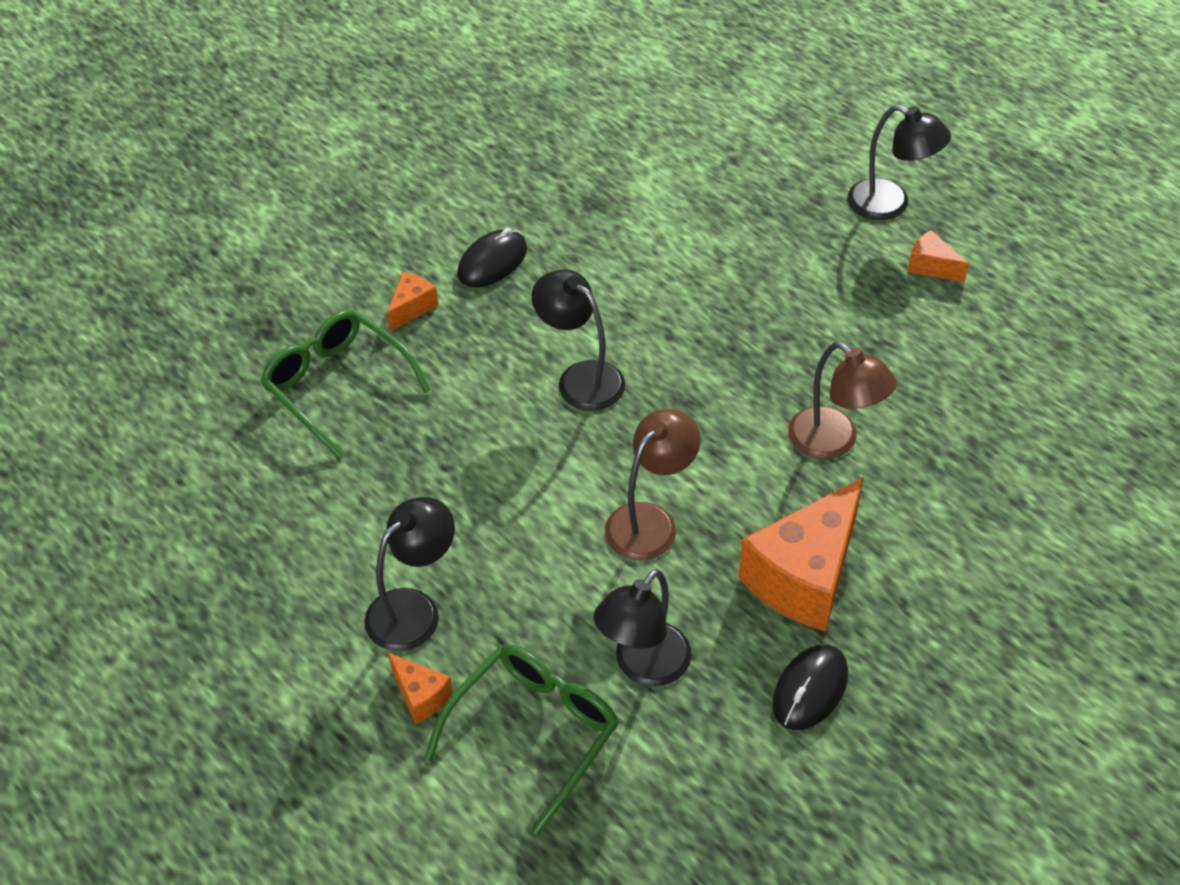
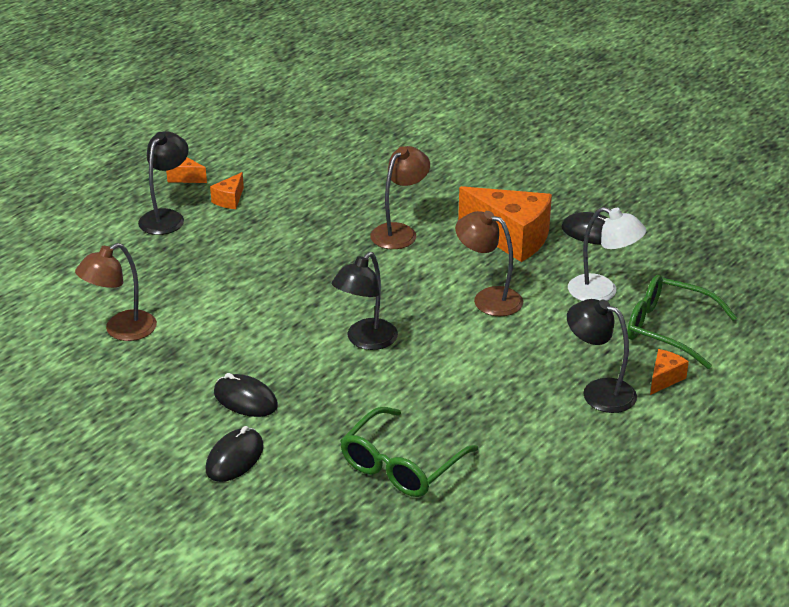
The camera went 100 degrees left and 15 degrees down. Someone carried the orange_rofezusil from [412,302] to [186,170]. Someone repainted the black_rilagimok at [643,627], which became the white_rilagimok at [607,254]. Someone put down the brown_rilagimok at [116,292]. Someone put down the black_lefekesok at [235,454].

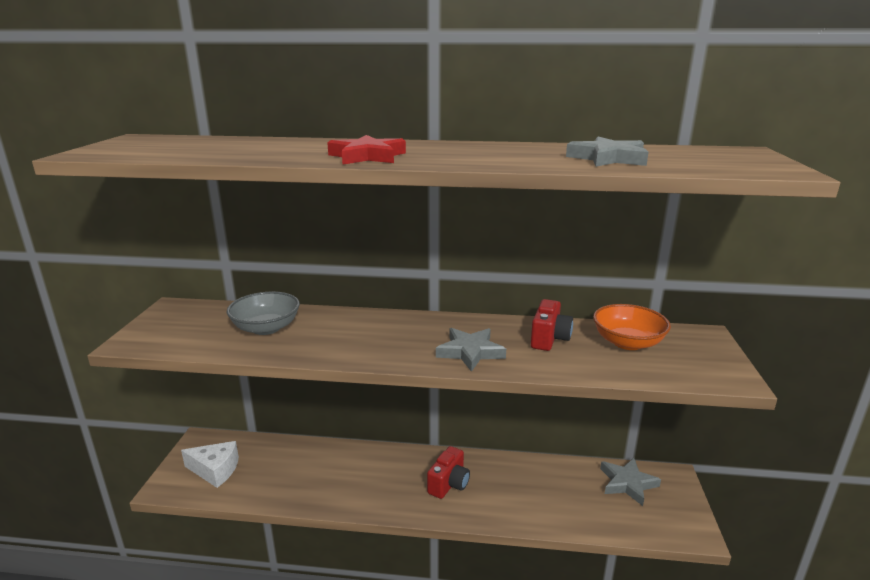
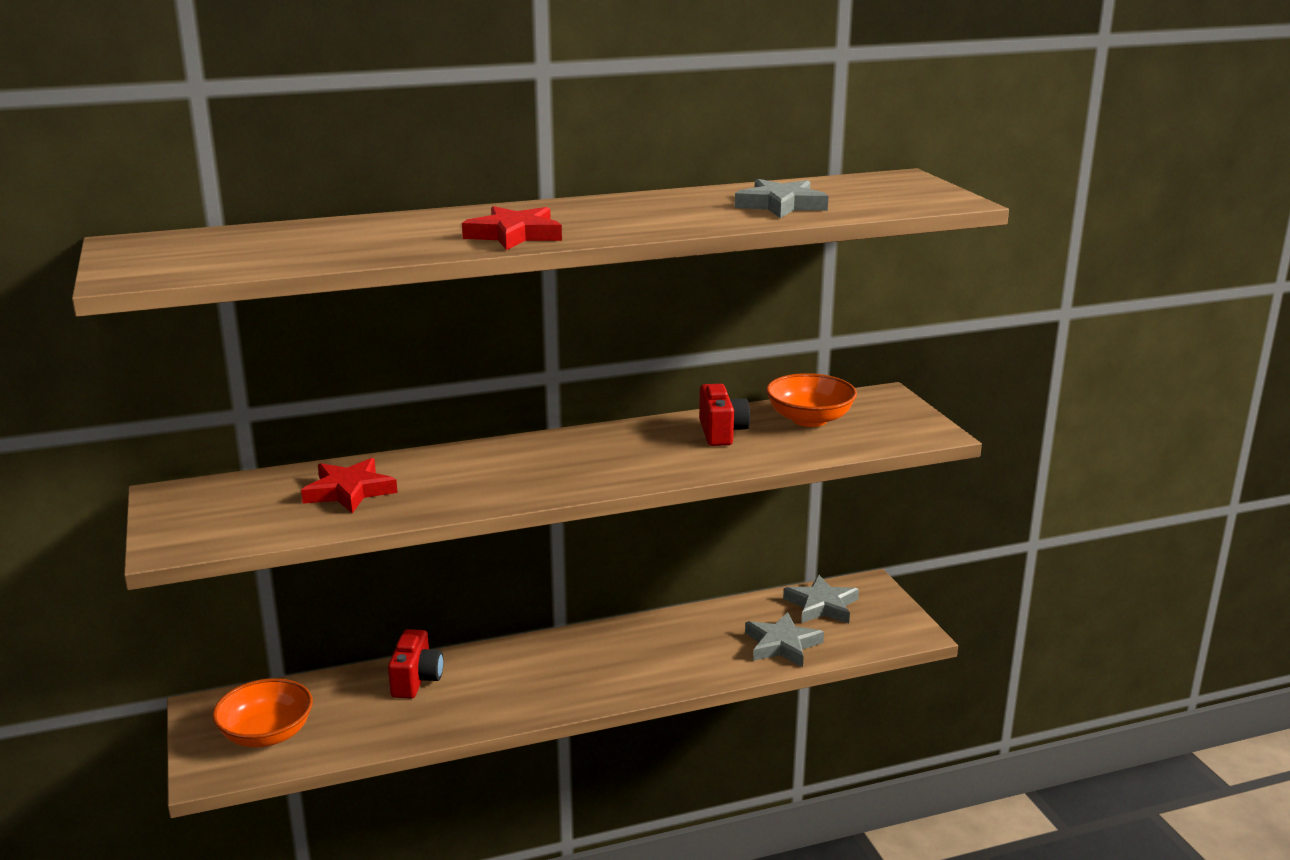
The camera went 25 degrees left and 0 degrees up. Someone swapped the white_rofezusil at [210,464] for the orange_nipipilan at [262,712]. Someone swapped the grey_nipipilan at [263,313] for the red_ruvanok at [349,485]. Someone carried the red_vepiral from [448,472] to [416,663]. Someone carried the grey_ruvanok from [471,350] to [784,639].

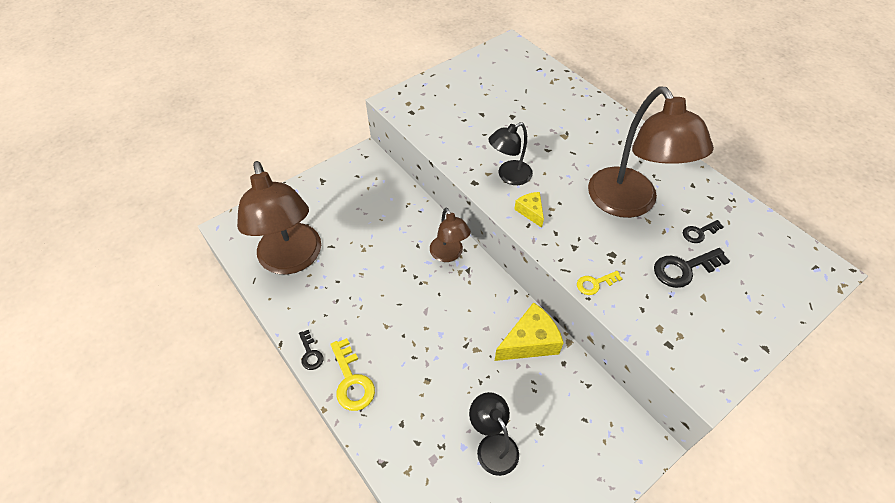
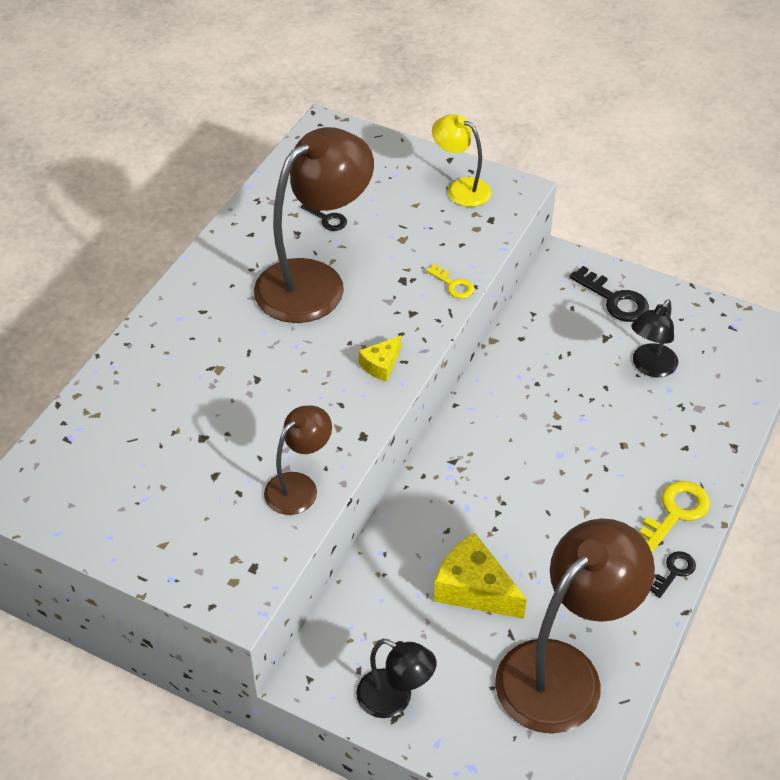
The camera went 115 degrees left and 5 degrees down. Someone carried the brown_rilagimok from [450,234] to [298,460]. Someone carried the black_rilagimok from [510,153] to [396,678]. Someone carried the yellow_rofezusil from [529,331] to [480,576]. Someone carried the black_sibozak from [692,268] to [609,294]. Someone put down the yellow_rilagimok at [462,160].

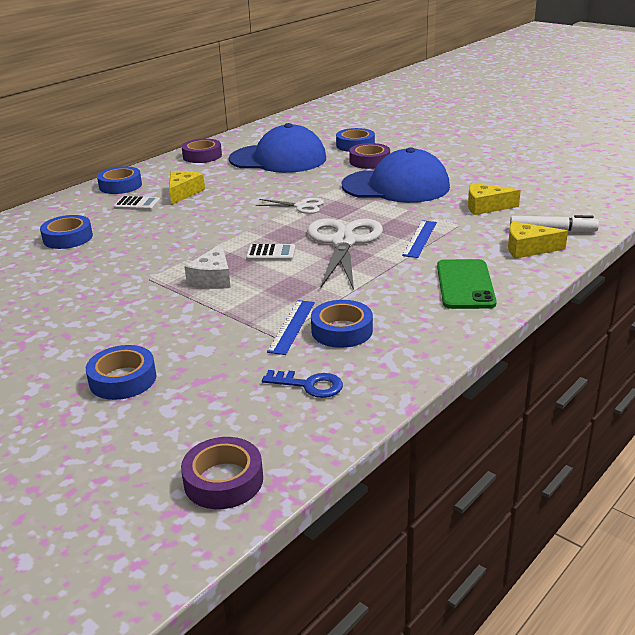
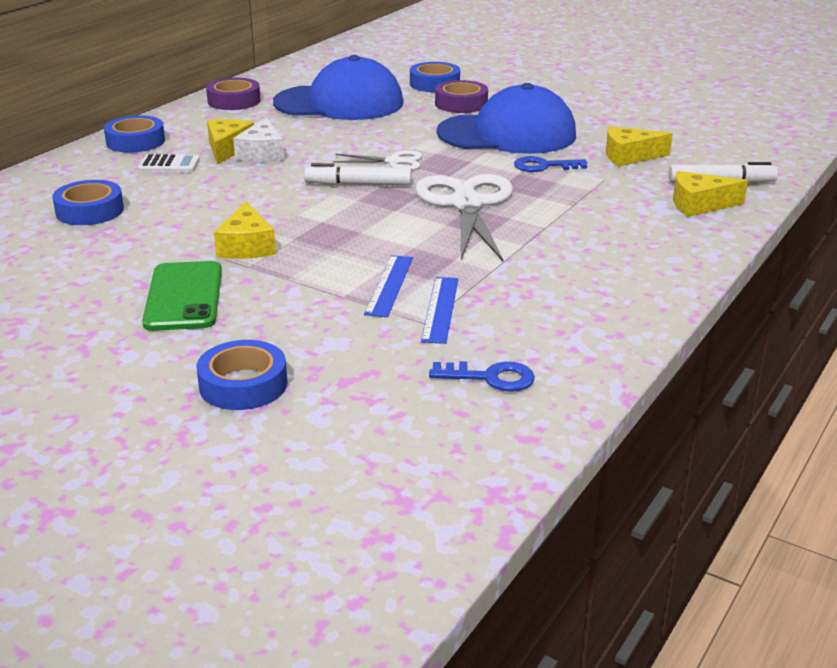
The camera went 10 degrees left and 0 degrees up. Someone took away the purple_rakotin at [222,473]. Someone carried the white_rofezusil from [207,266] to [258,139]. Someone took away the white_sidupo at [270,252]. Someone took away the blue_rakotin at [342,324]. Someone carried the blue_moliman from [419,239] to [388,286]. Someone carried the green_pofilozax from [467,284] to [182,296]. Someone put down the yellow_rofezusil at [245,230]. Someone put down the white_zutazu at [358,174]. Someone put down the blue_sibozak at [550,164].

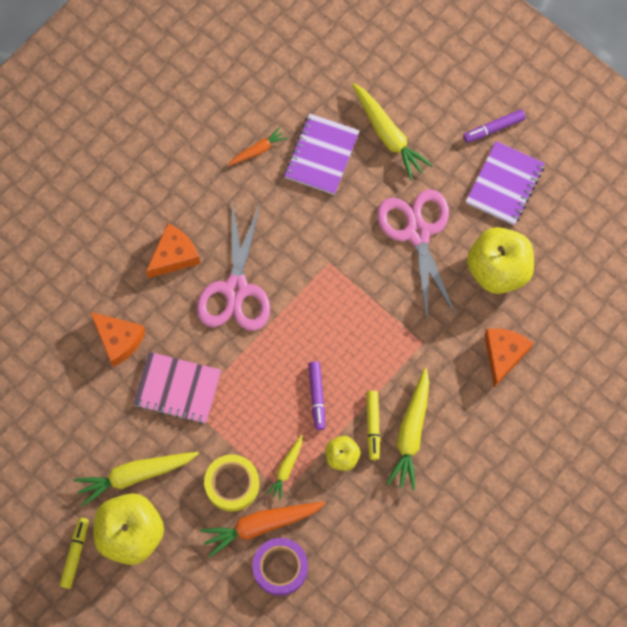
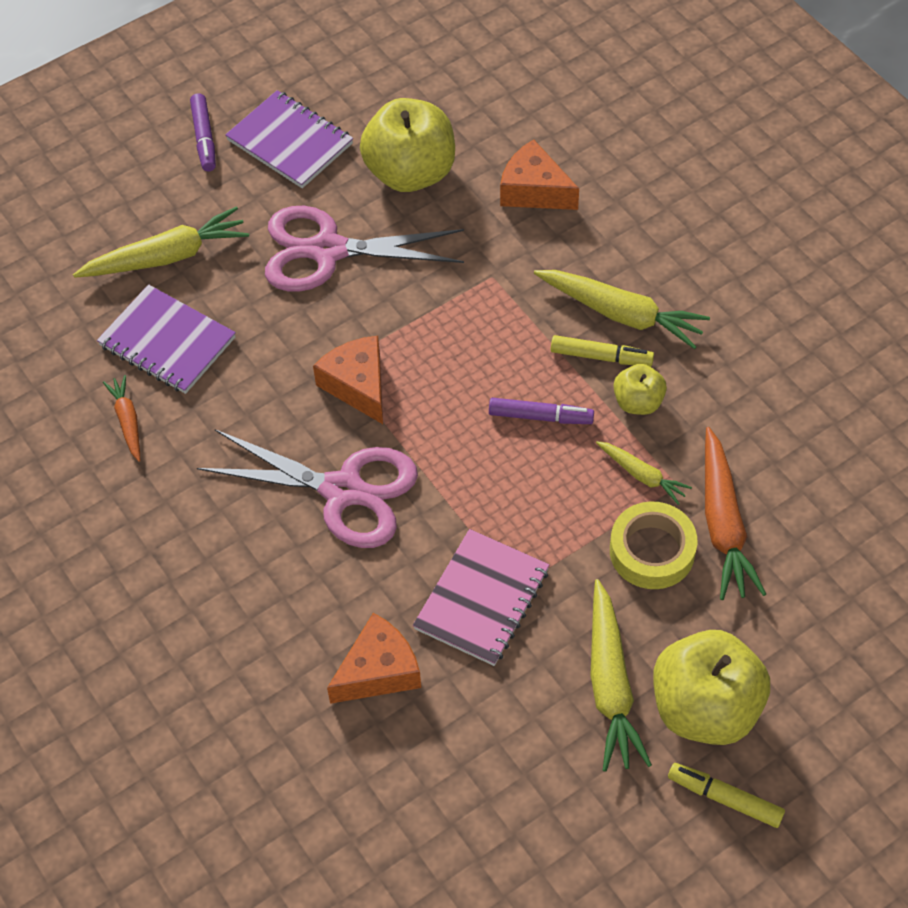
The camera went 75 degrees left and 15 degrees down. Someone carried the orange_rofezusil from [173,250] to [348,380]. Someone took away the purple_rakotin at [280,567].

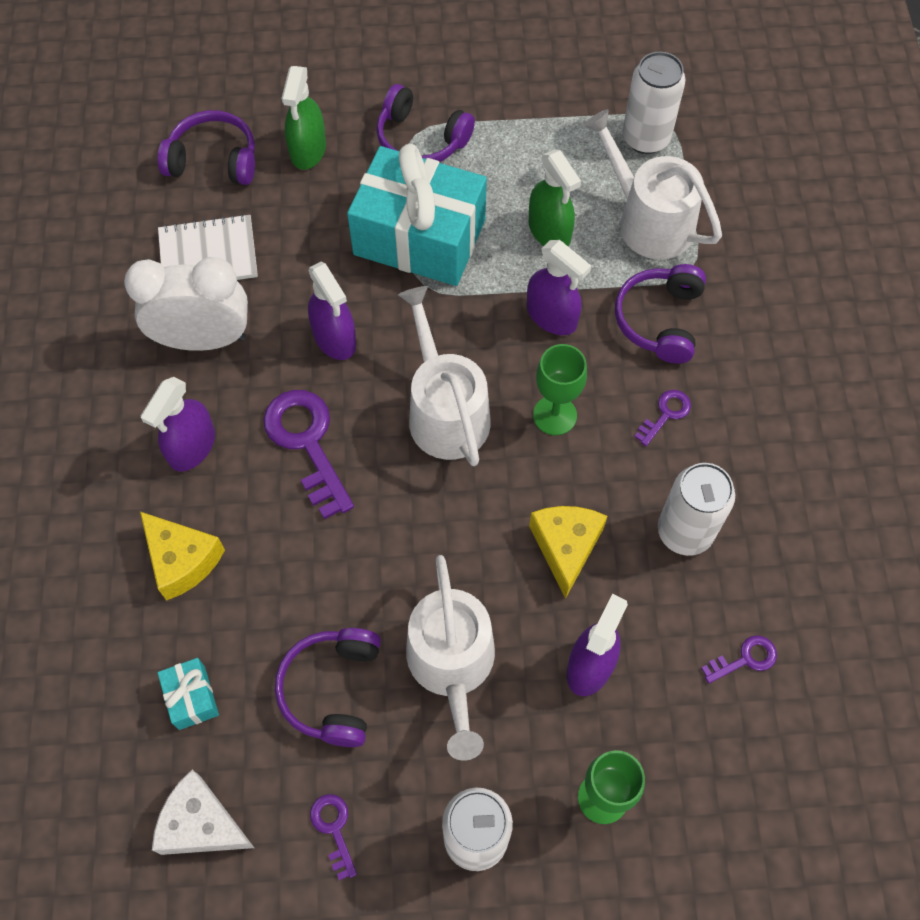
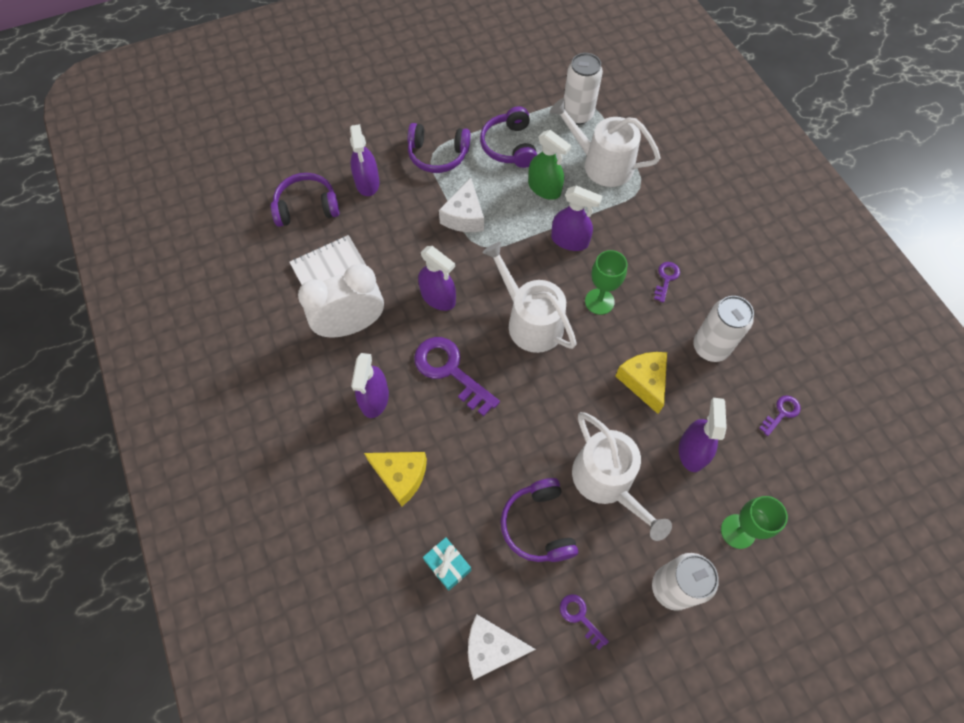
The camera went 20 degrees left and 0 degrees up. Someone repainted the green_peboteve at [304,118], which became the purple_peboteve at [364,160]. Someone swapped the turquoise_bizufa at [417,215] for the white_rofezusil at [461,205]. Someone carried the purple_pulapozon from [660,314] to [508,137].

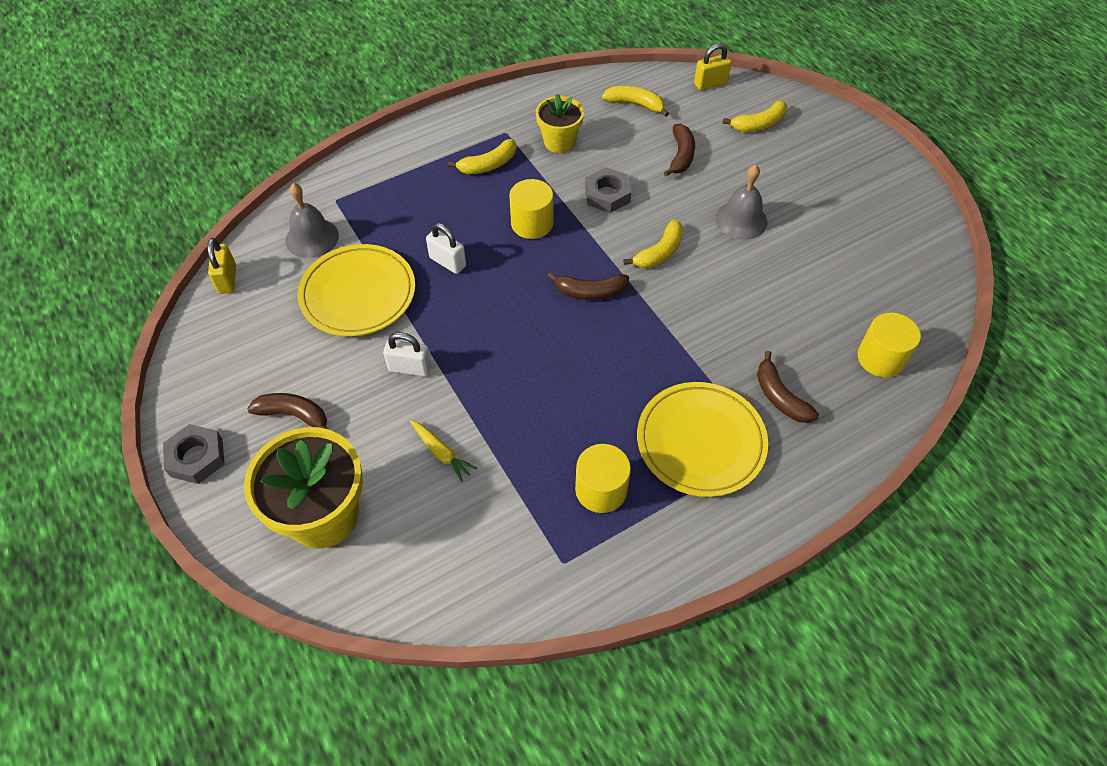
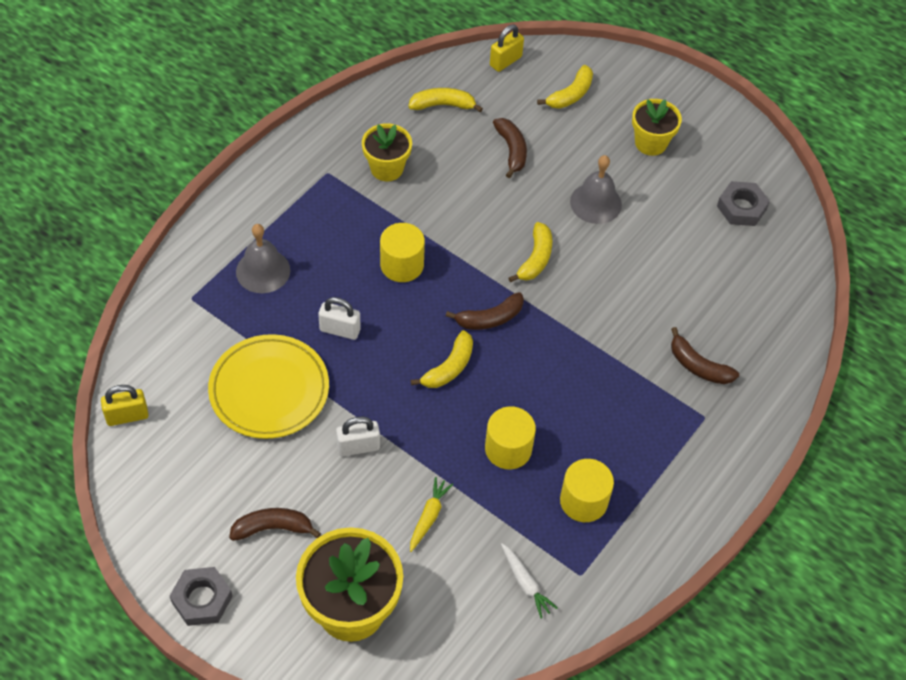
The camera went 25 degrees left and 0 degrees up. Someone rotated the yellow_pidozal at [221,266] by 75 degrees counterclockwise. Someone carried the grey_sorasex from [312,220] to [263,258]. Someone rotated the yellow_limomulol at [443,451] by 90 degrees counterclockwise. Someone carried the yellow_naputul from [482,156] to [442,359]. Someone carried the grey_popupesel from [608,190] to [743,203]. Someone took away the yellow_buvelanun at [702,439]. Someone carried the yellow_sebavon from [889,345] to [510,437]. Someone put down the white_limomulol at [529,580]. Someone put down the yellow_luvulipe at [657,127].

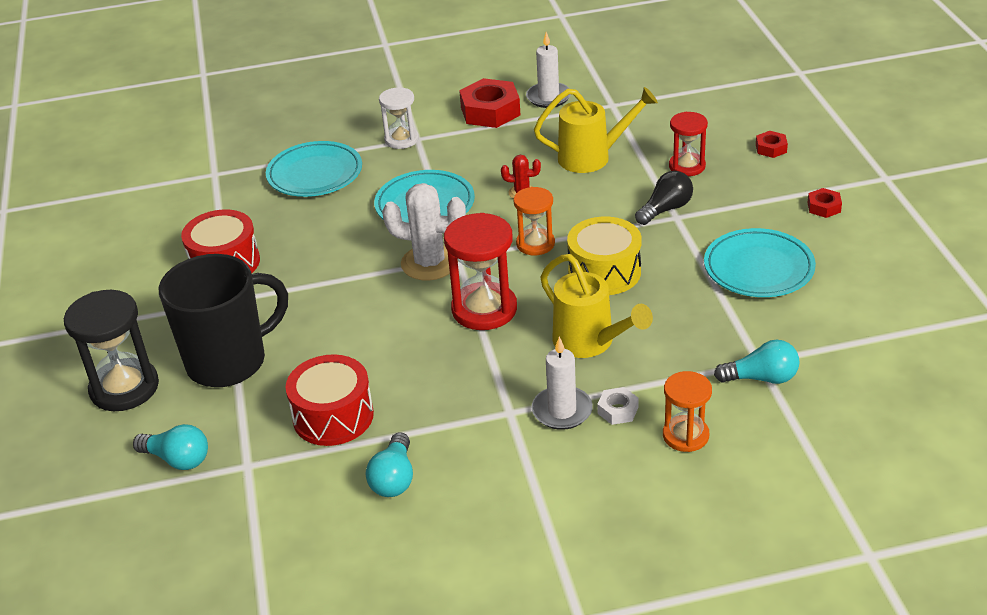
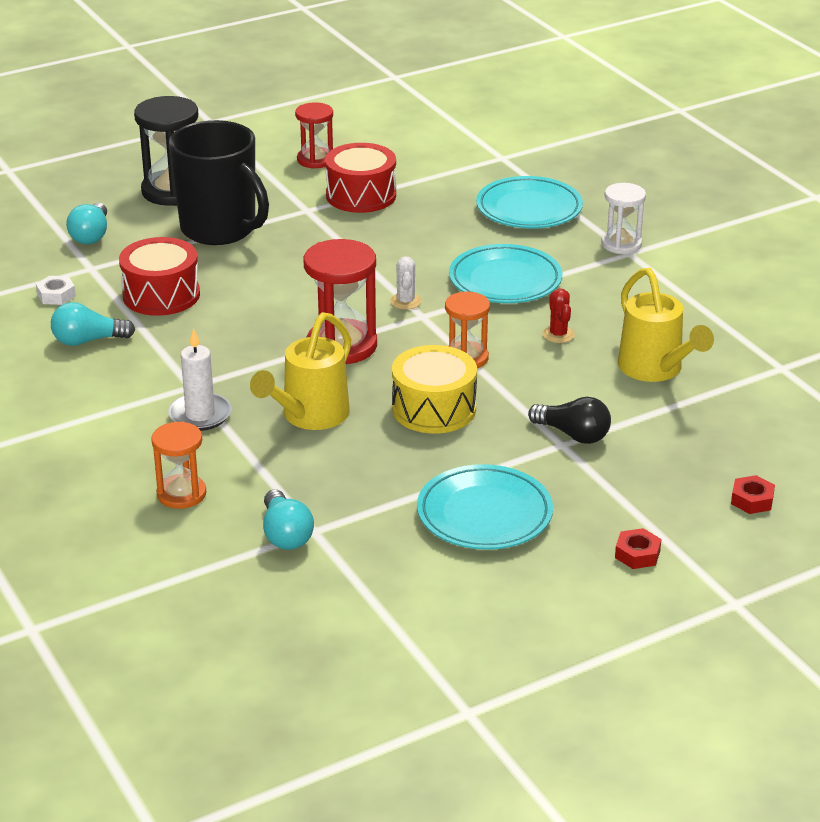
The camera went 70 degrees right and 5 degrees down. Someone scaled the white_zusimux at [424,232] by 0.50. Someone took away the red_popupesel at [489,103]. Someone took away the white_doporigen at [548,70]. Someone carried the white_popupesel from [618,406] to [56,290]. Someone carried the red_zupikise from [688,144] to [314,135].

